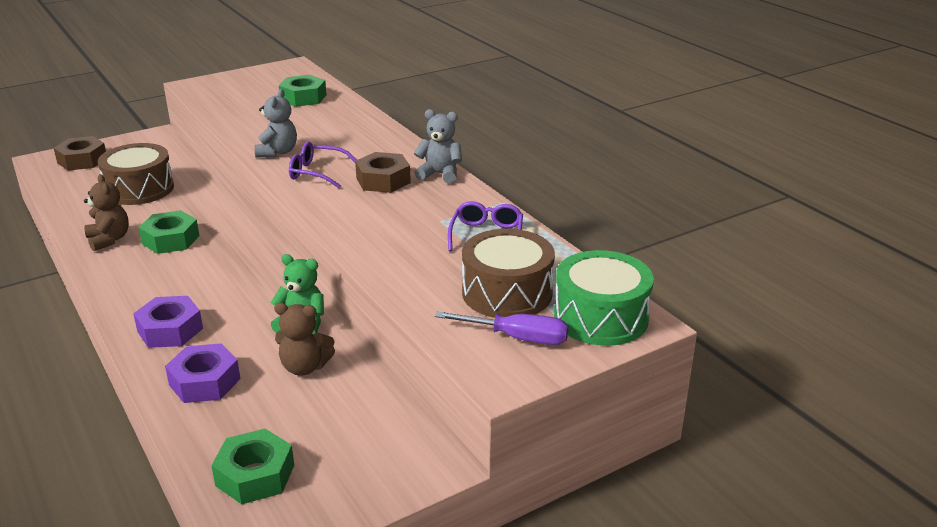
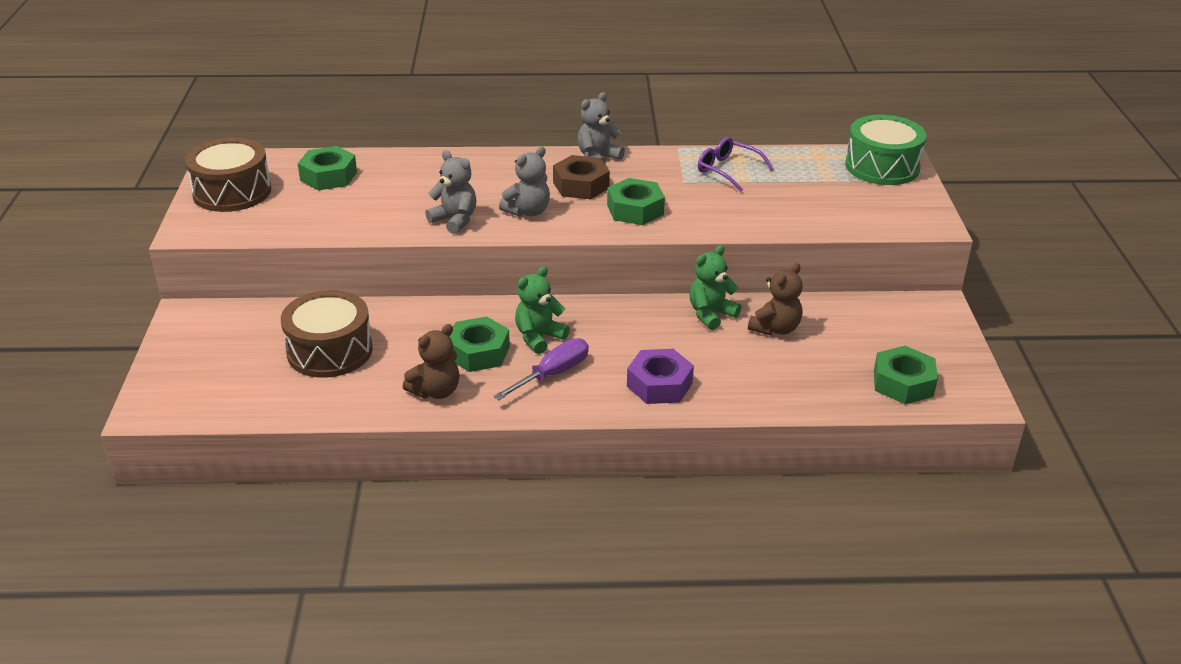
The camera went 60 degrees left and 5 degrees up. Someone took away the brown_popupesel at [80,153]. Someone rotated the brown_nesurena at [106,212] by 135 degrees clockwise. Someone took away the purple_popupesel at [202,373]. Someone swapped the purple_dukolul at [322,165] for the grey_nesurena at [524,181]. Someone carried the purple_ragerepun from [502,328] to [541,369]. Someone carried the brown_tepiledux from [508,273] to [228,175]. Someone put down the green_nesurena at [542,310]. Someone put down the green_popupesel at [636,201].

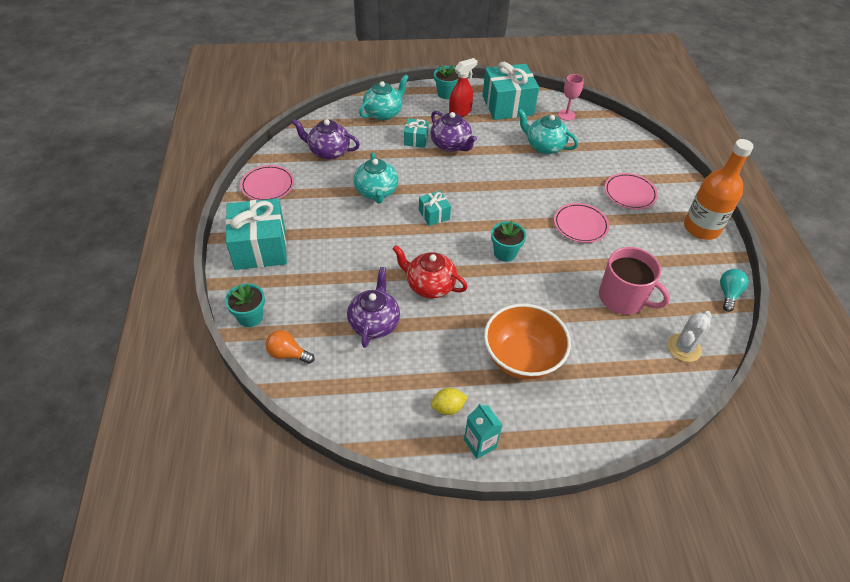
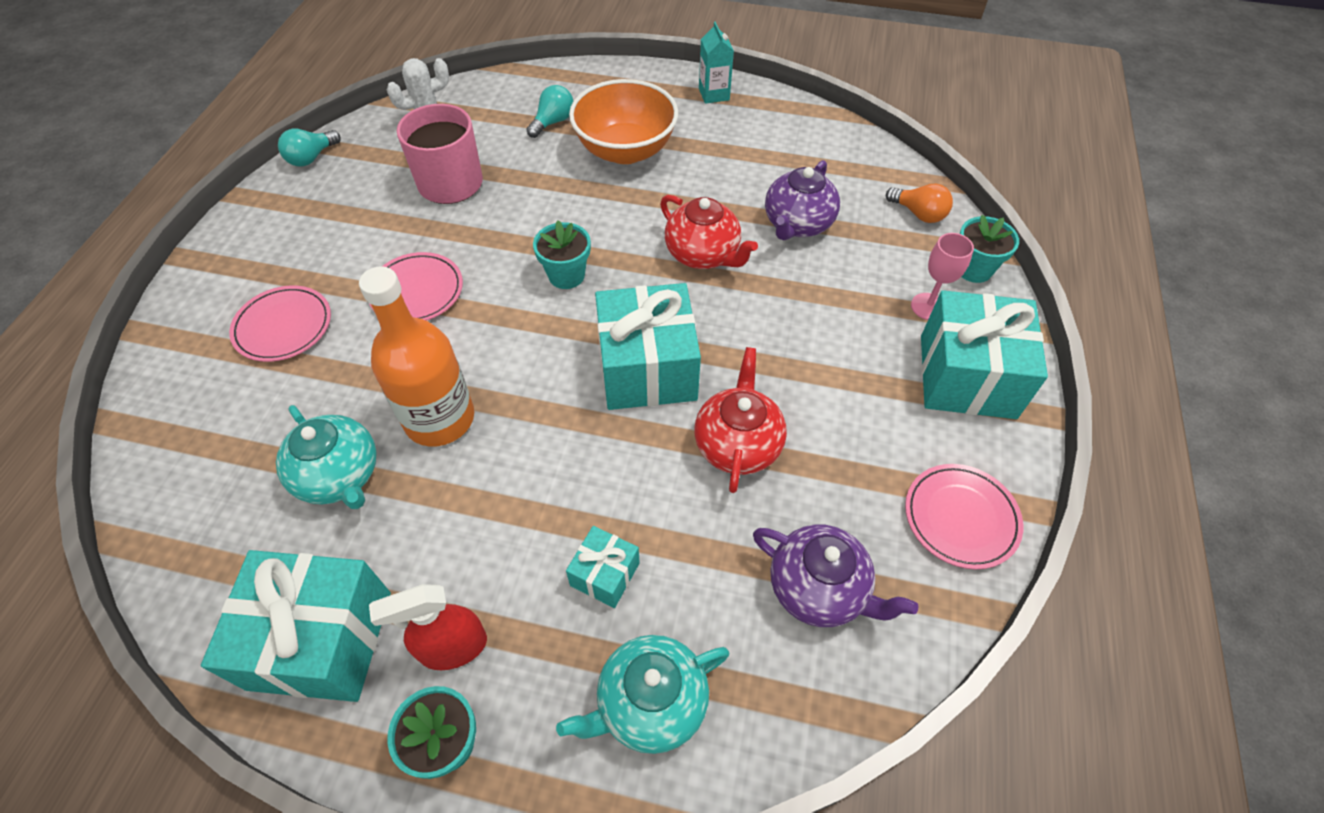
The camera went 160 degrees left and 5 degrees up. Someone repainted the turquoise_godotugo at [376,178], which became the red_godotugo at [740,420]. Someone scaled the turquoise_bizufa at [435,208] by 2.04. Someone took away the purple_godotugo at [453,131]. Someone took away the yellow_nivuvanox at [449,401]. Someone carried the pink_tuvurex from [571,97] to [942,276]. Someone carried the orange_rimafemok from [719,189] to [416,356]. Someone put down the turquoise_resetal at [549,111].

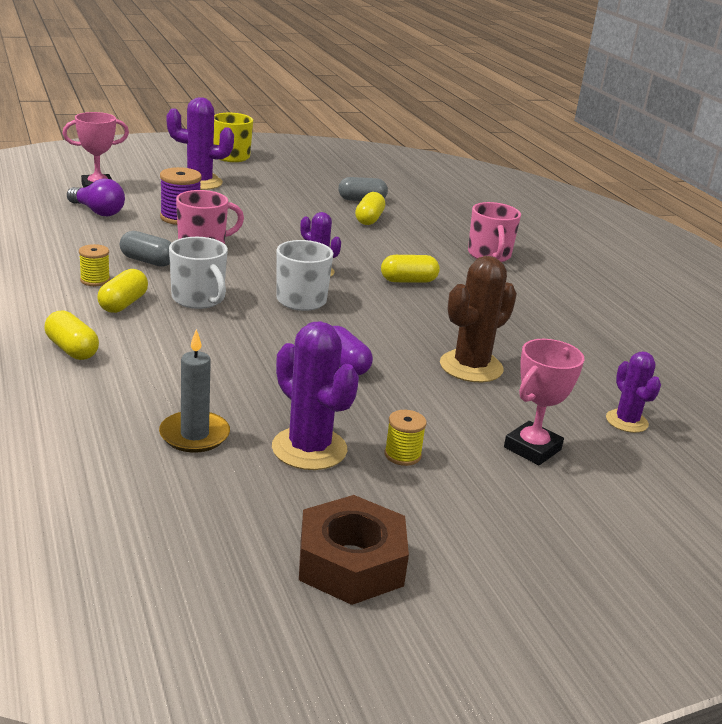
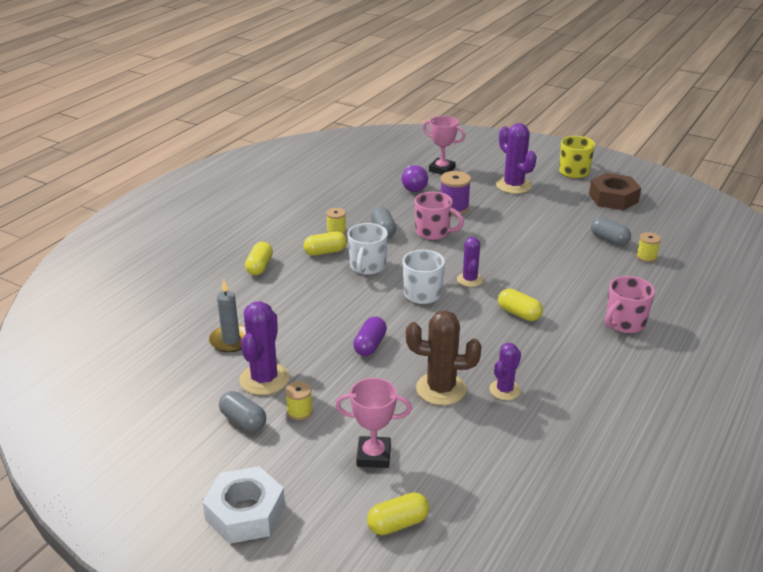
The camera went 55 degrees right and 5 degrees up. Someone carried the brown_popupesel from [354,550] to [615,191]. Someone carried the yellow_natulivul from [370,208] to [398,513]. Someone carried the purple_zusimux from [633,392] to [505,371]. Someone put down the white_popupesel at [243,505]. Someone put down the grey_natulivul at [242,411]. Someone put down the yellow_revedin at [648,247].

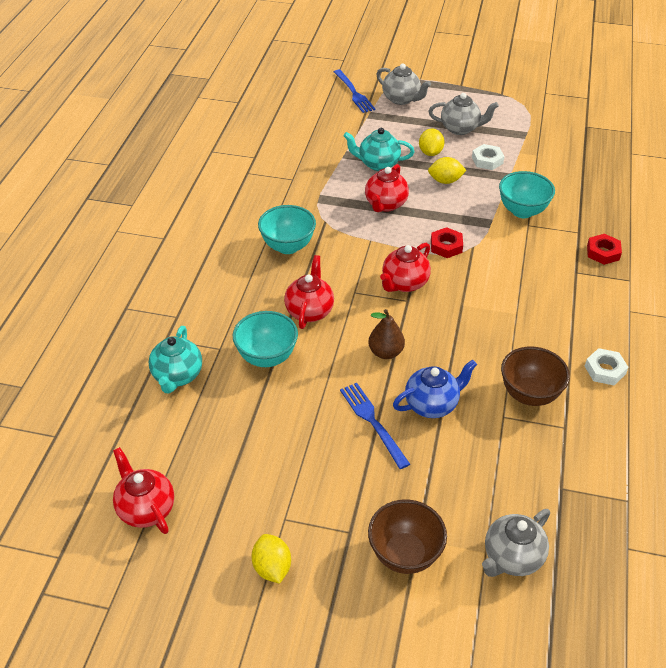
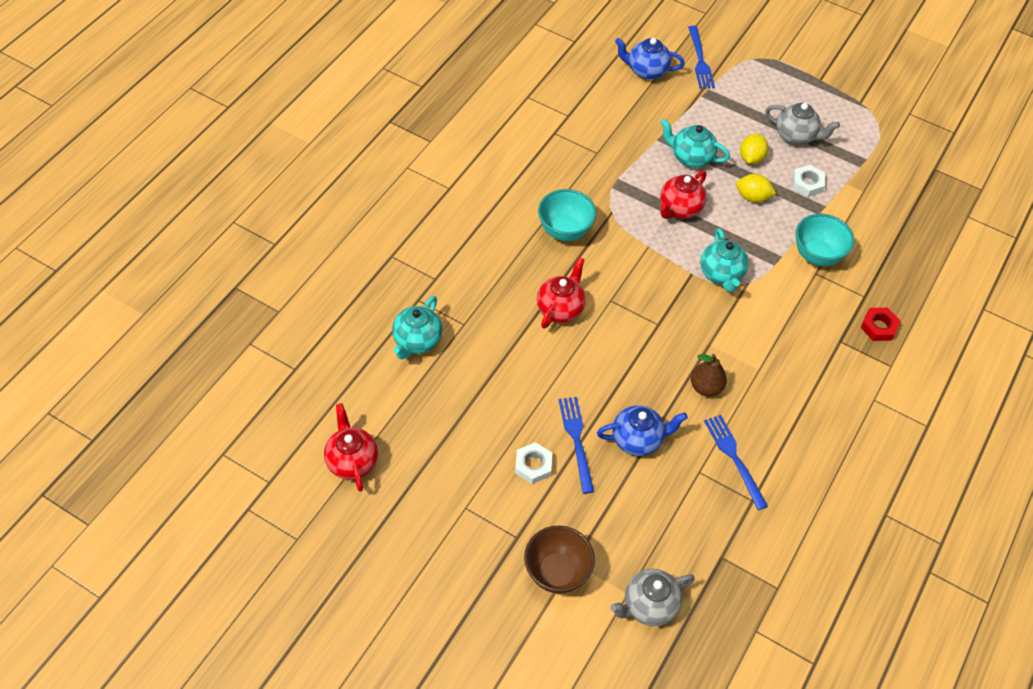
The camera went 15 degrees right and 10 degrees up. Someone took away the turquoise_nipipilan at [265,339]. Someone took away the yellow_nivuvanox at [271,559]. Someone carried the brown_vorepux from [386,334] to [709,375]. Someone took away the grey_godotugo at [403,84]. Someone took away the red_godotugo at [405,267]. Someone swapped the red_popupesel at [447,242] for the turquoise_godotugo at [724,260]. Someone swapped the brown_nipipilan at [535,376] for the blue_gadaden at [736,462]. Someone carried the white_popupesel from [606,366] to [533,463]. Someone put down the blue_godotugo at [650,59].

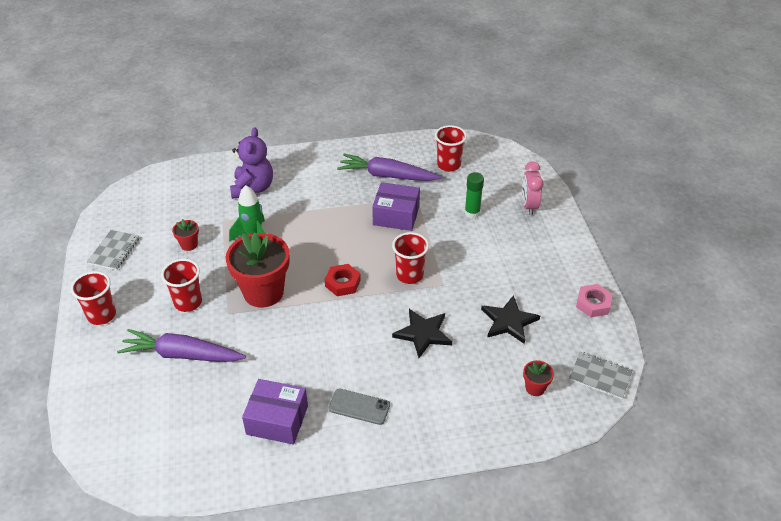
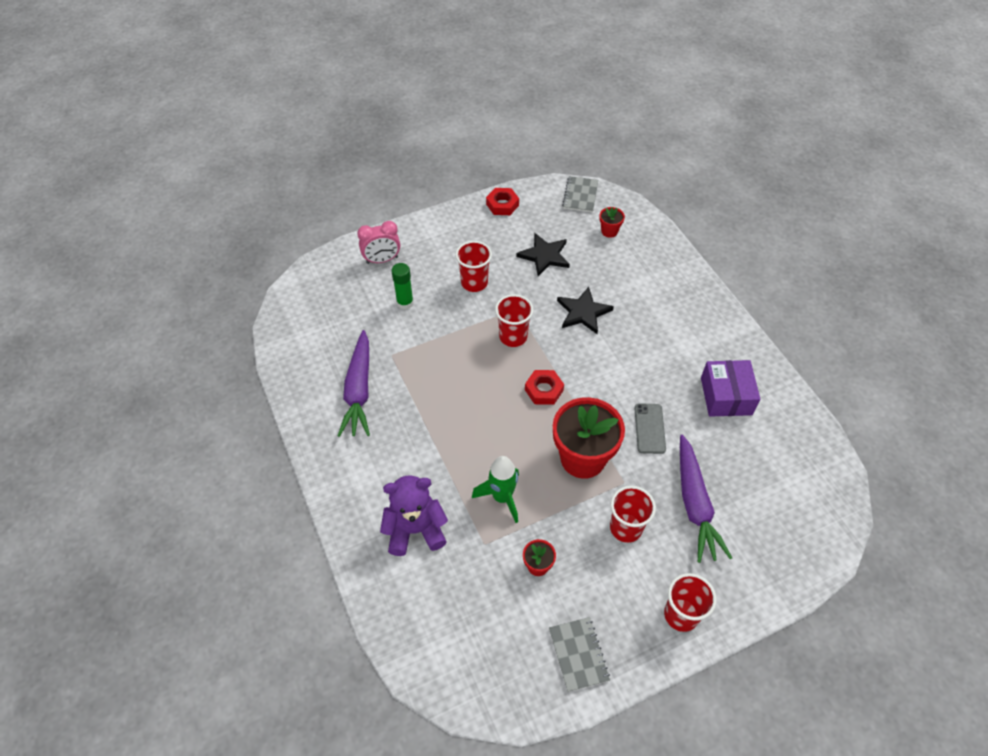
The camera went 105 degrees left and 10 degrees up. Someone rotated the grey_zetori at [113,250] by 75 degrees clockwise. Someone carried the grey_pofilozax from [359,407] to [650,428]. Someone took away the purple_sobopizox at [396,206]. Someone carried the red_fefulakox from [451,148] to [473,266]. Someone repainted the pink_popupesel at [594,300], which became the red_popupesel at [502,201].

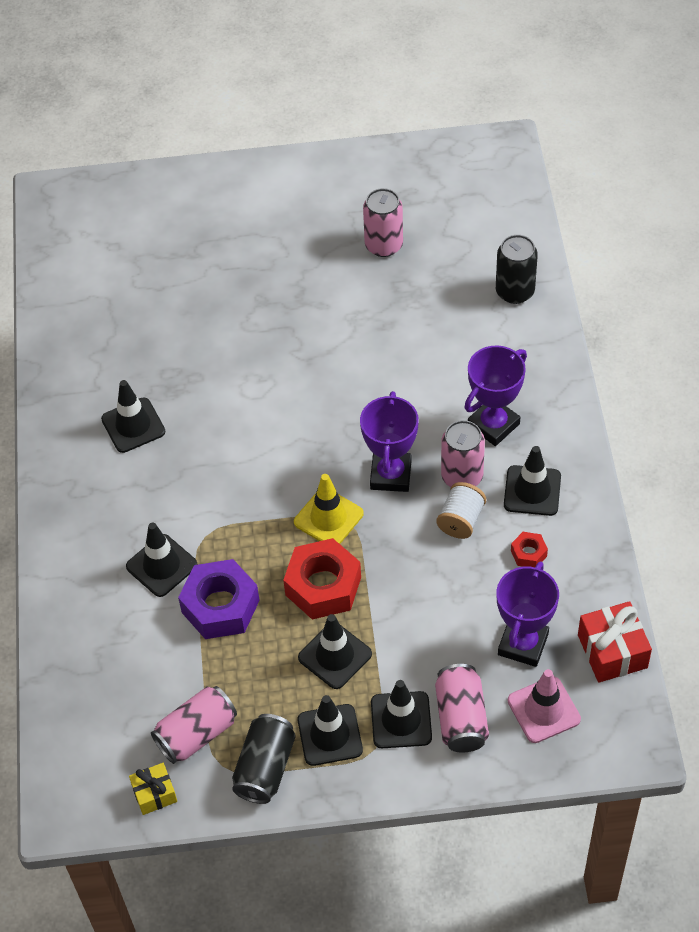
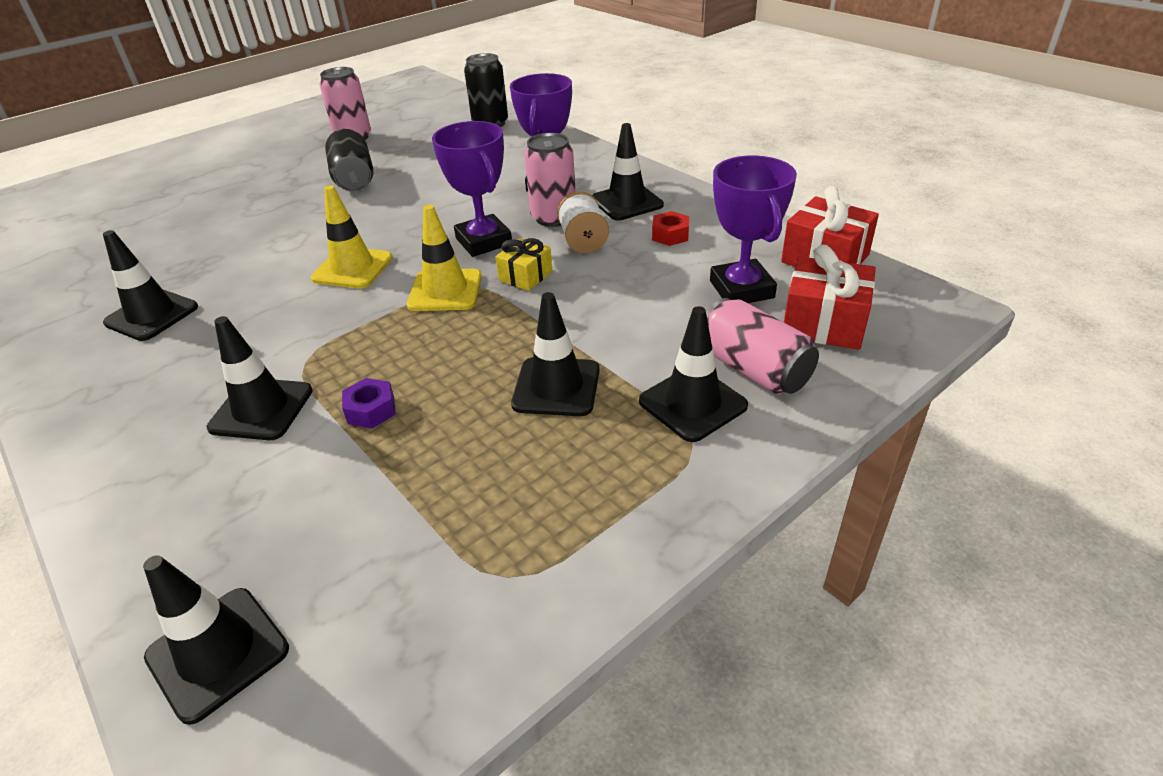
The camera went 35 degrees left and 15 degrees down. Someone carried the yellow_bizufa from [153,789] to [523,264]. Someone took away the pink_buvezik at [194,725]. Someone scaled the purple_popupesel at [219,599] by 0.47. Someone carried the black_buvezik from [264,759] to [349,160]. Someone took away the red_popupesel at [322,579]. Someone carried the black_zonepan from [330,730] to [216,640]. Someone swapped the pink_zonepan at [544,706] for the red_bizufa at [830,297]. Someone put down the yellow_zonepan at [352,237].

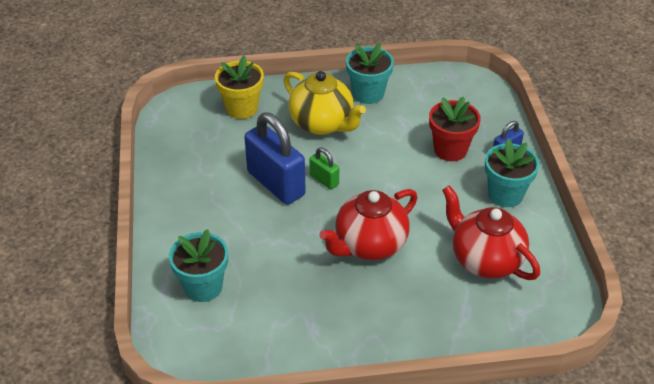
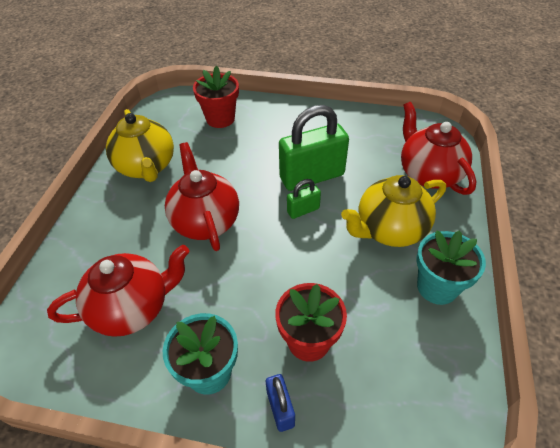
The camera went 110 degrees right and 5 degrees up. Someone repainted the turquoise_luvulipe at [198,265], which became the red_luvulipe at [216,97]. Someone swapped the yellow_luvulipe at [239,87] for the red_godotugo at [439,148]. Someone repainted the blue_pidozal at [275,158], which became the green_pidozal at [314,148]. Someone put down the yellow_godotugo at [140,145].

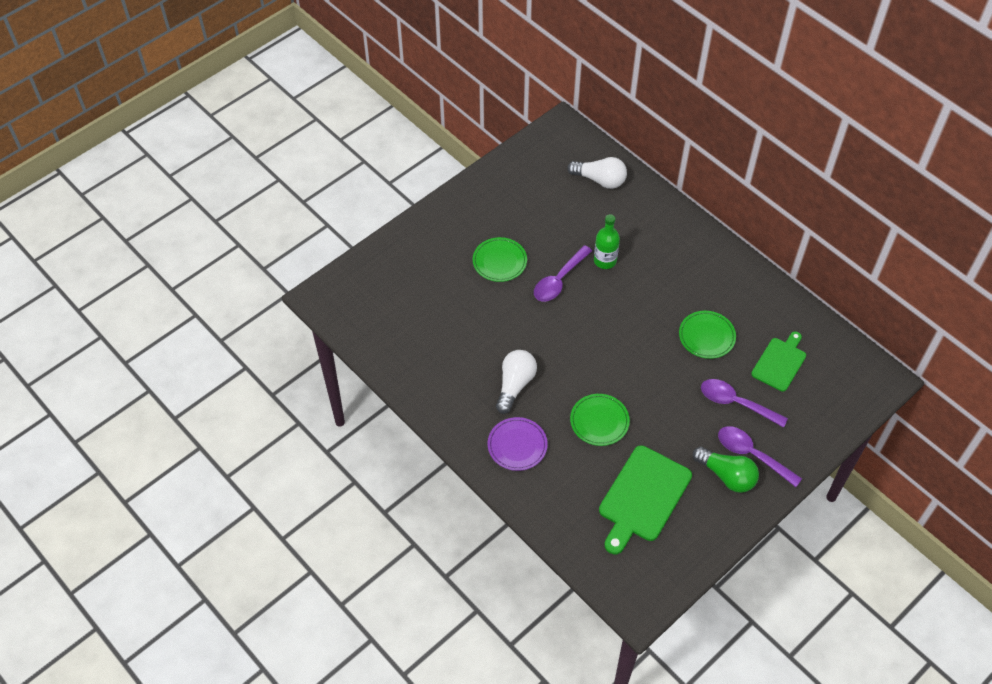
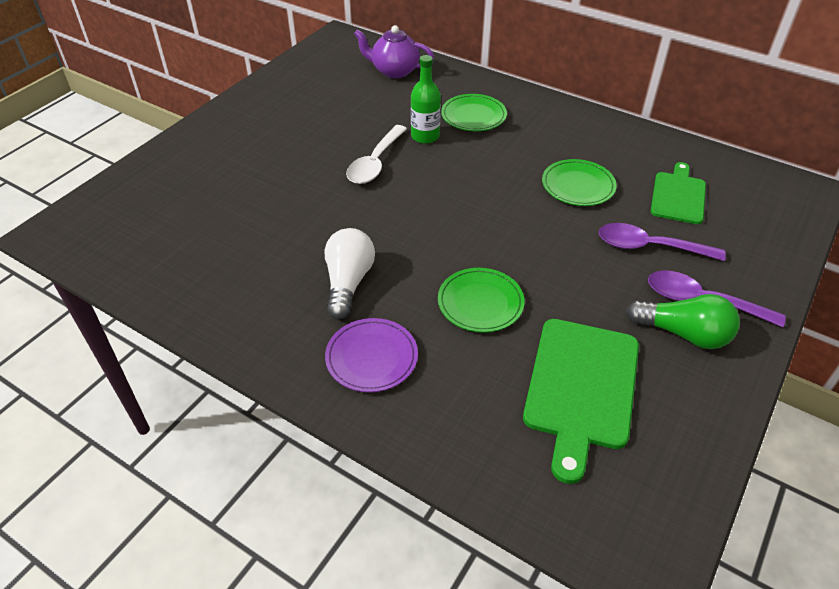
The camera went 15 degrees left and 10 degrees down. Someone carried the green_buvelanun from [500,259] to [474,112]. Someone repainted the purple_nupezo at [563,273], which became the white_nupezo at [376,154]. Someone swapped the white_resetal at [597,173] for the purple_godotugo at [394,51].

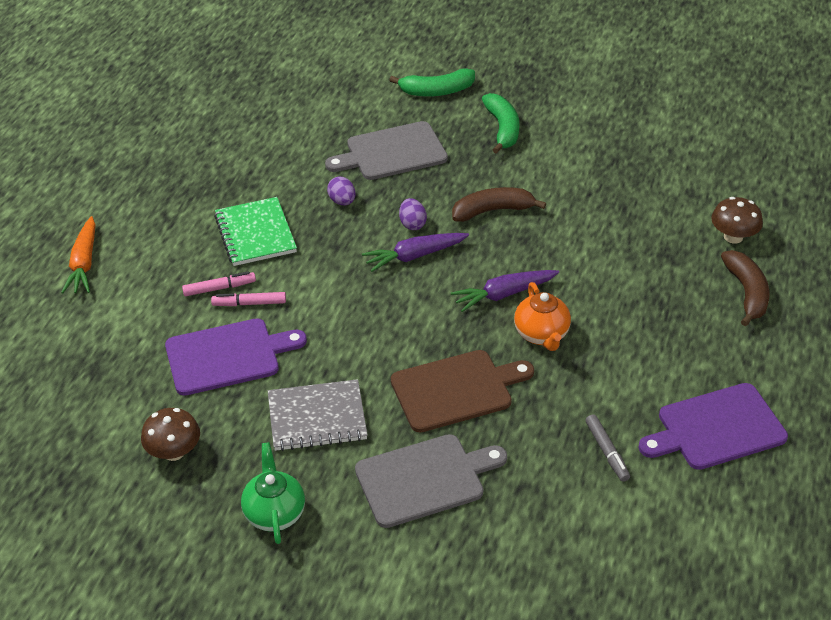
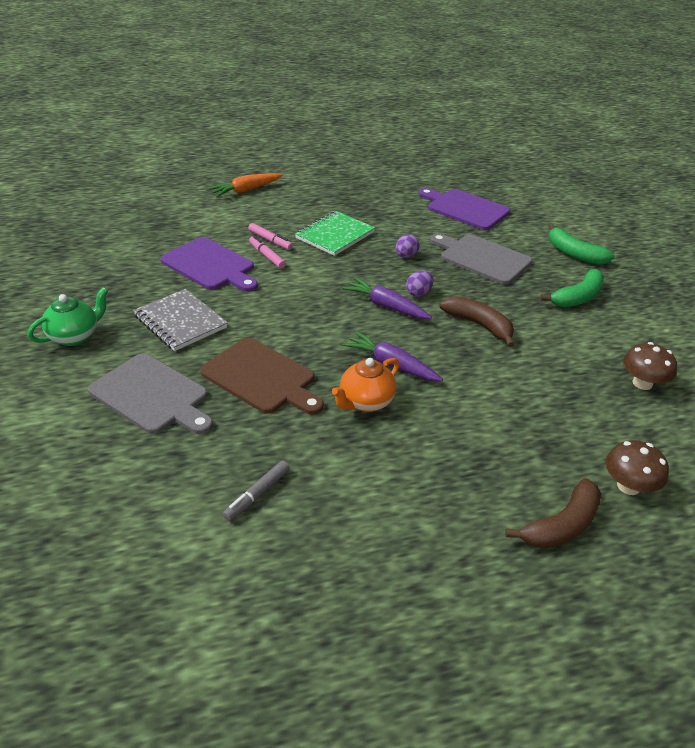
The camera went 55 degrees right and 5 degrees down. Someone carried the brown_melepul from [170,434] to [650,366]. Someone carried the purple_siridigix from [713,426] to [464,209].

